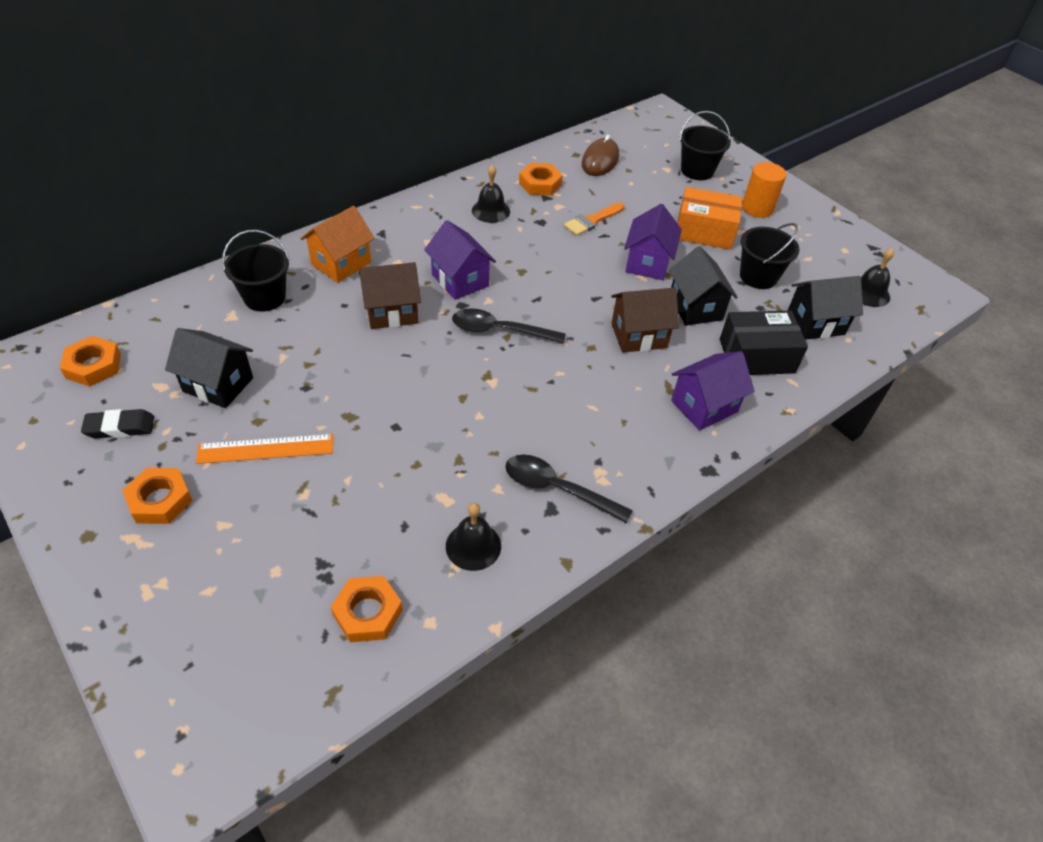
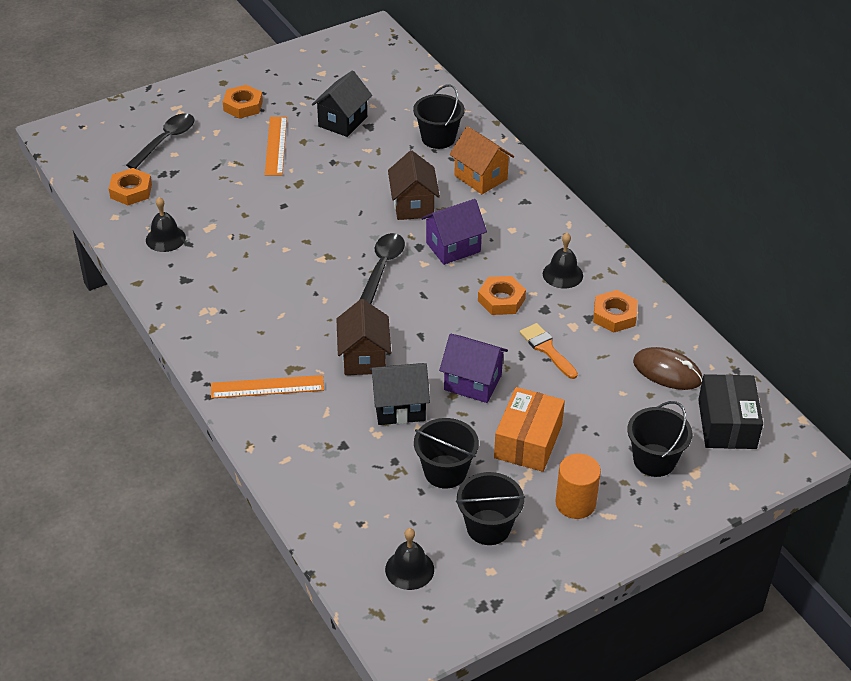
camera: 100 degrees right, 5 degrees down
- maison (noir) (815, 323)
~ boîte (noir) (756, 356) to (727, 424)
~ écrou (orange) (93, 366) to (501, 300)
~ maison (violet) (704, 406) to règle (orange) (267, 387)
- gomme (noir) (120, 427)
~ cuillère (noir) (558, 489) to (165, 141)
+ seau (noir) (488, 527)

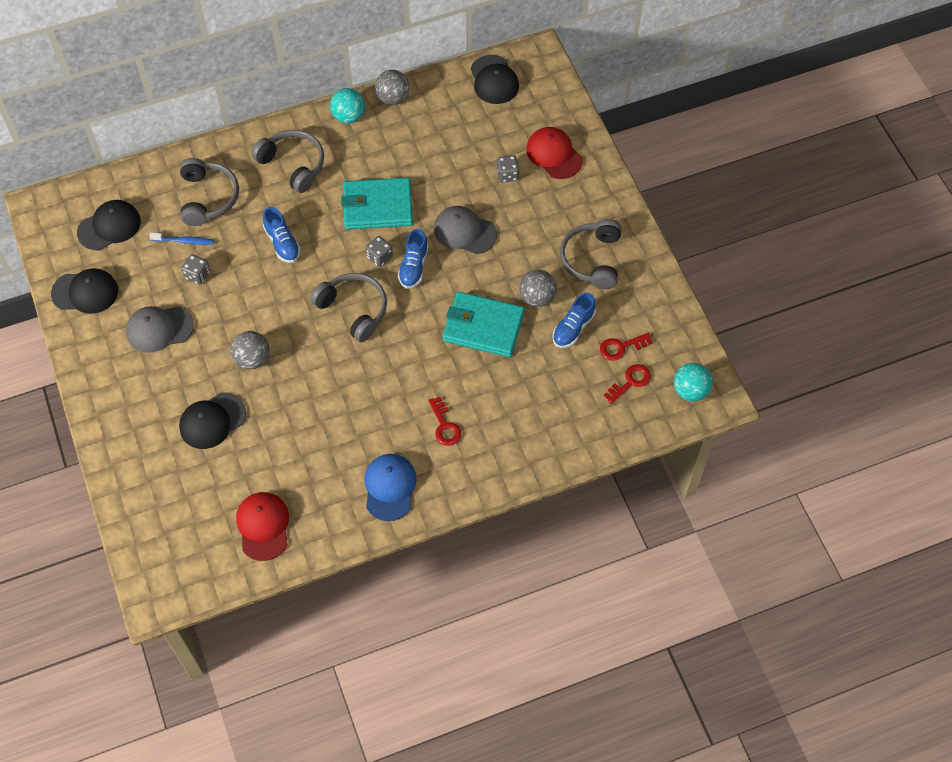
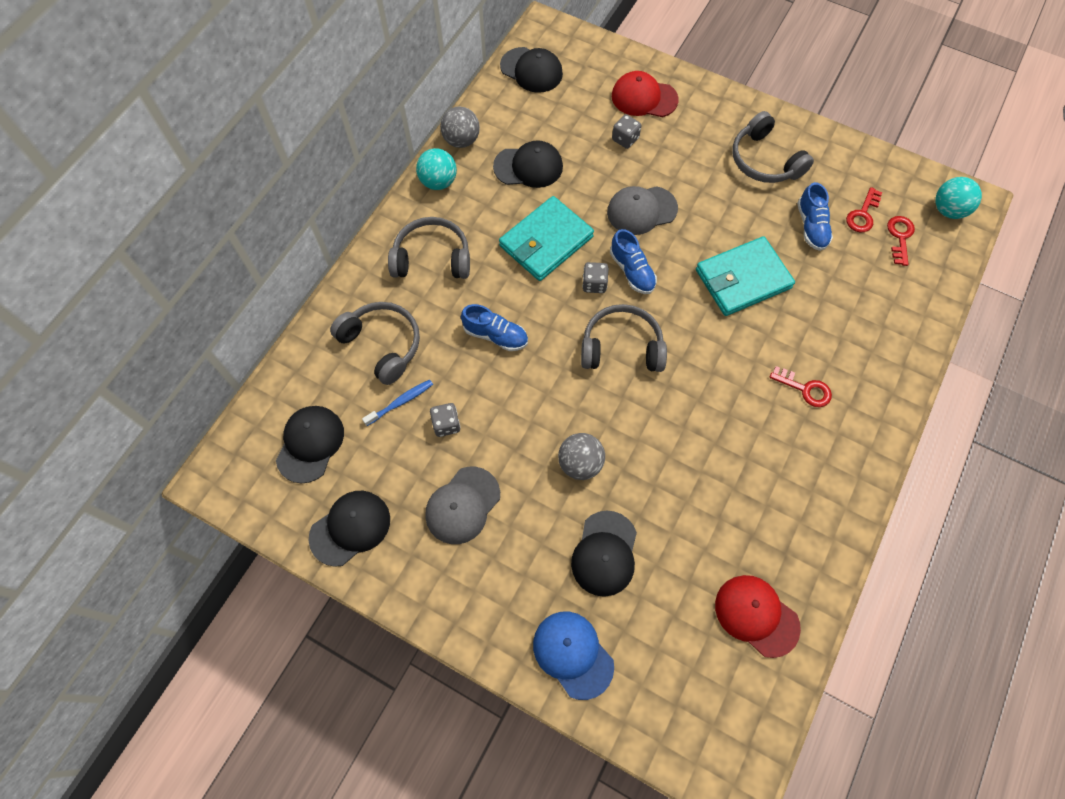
camera: 40 degrees left, 5 degrees up
- balle (gris) (537, 297)
~ casquette (bleu) (390, 487) to (573, 654)
+ casquette (noir) (528, 167)

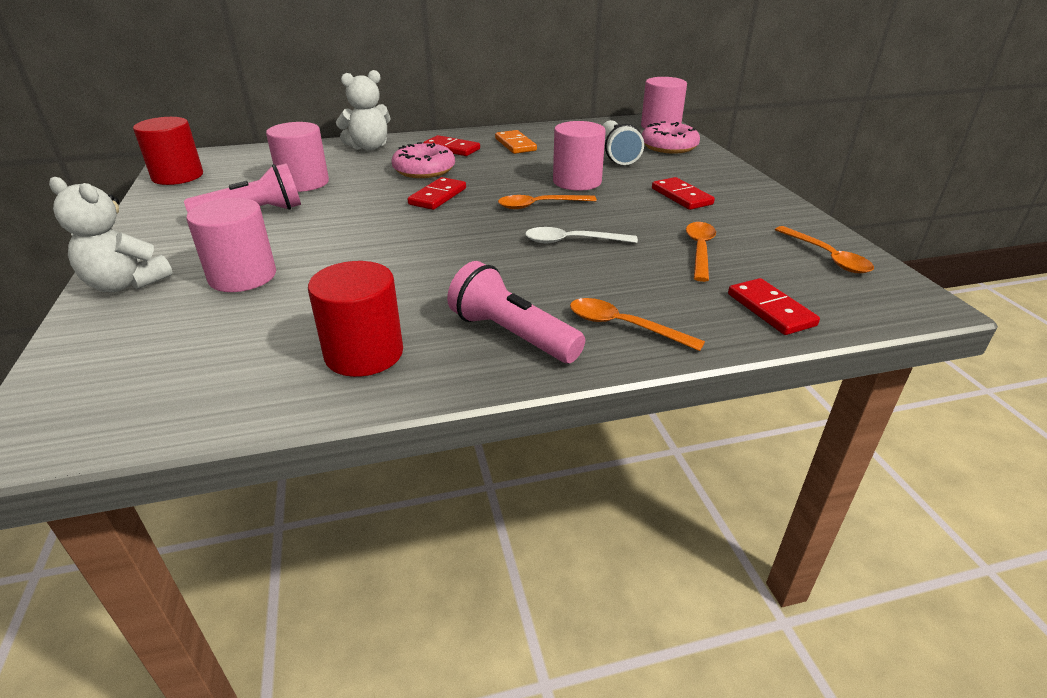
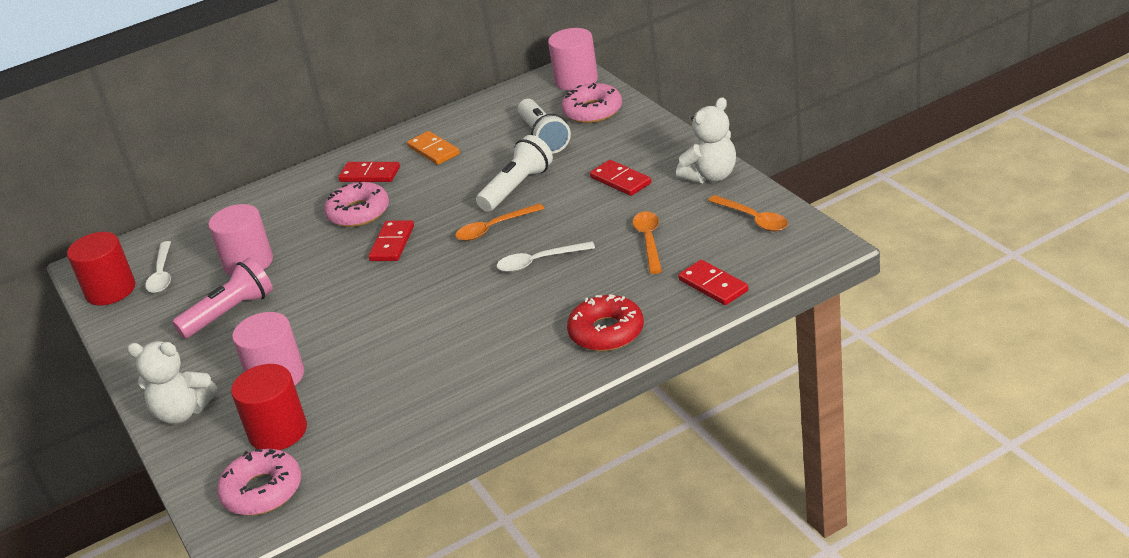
camera: 10 degrees left, 0 degrees up
~ ours en peluche (blanc) (369, 147) to (711, 176)
~ cylindre (rose) (577, 182) to lampe de poche (blanc) (517, 187)
~ cylindre (rouge) (364, 353) to (278, 431)
- lampe de poche (rose) (512, 335)
~ cuillère (orange) (623, 326) to beignet (rouge) (606, 332)
+ cuillère (blanc) (162, 274)
+ beignet (rose) (262, 491)

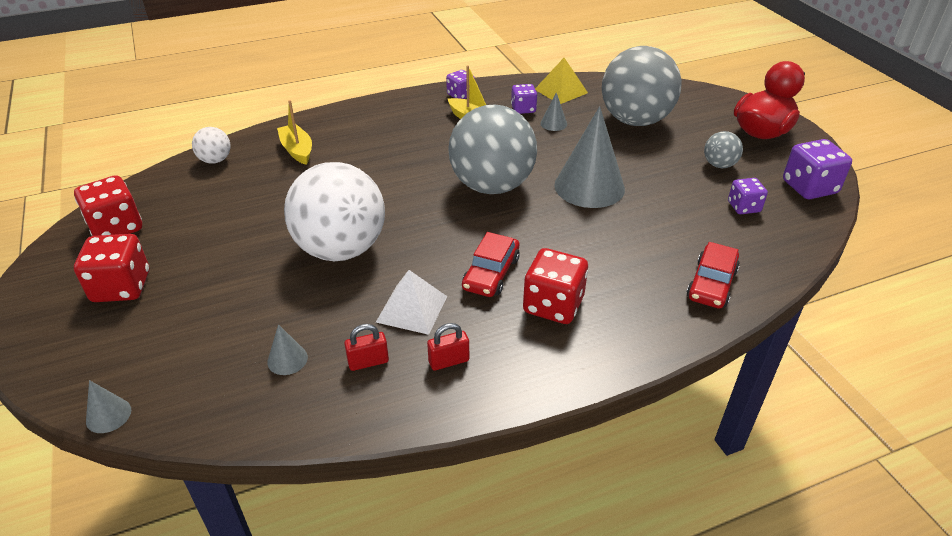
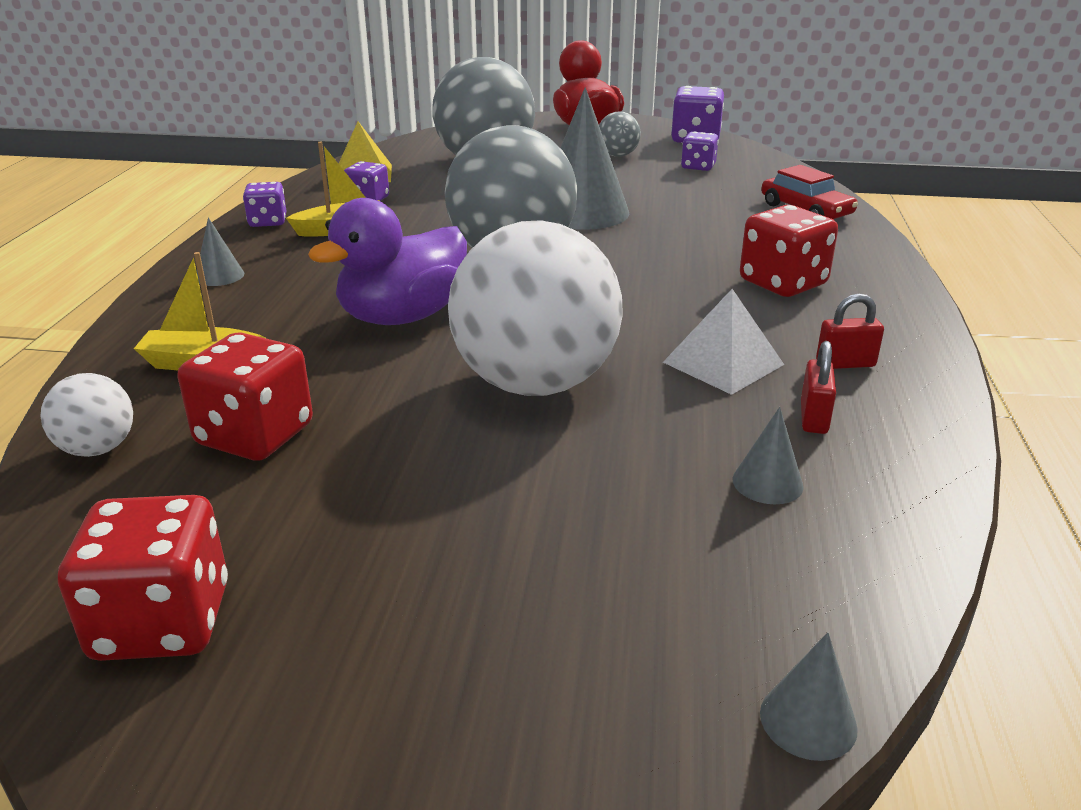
camera: 60 degrees left, 10 degrees down
~ cône (gris) (553, 123) to (219, 276)
- voiture (rouge) (491, 273)
~ dé (rouge) (121, 287) to (255, 435)
~ cadenas (rouge) (449, 361) = (845, 364) 75 degrees clockwise
+ canard (violet) (402, 317)

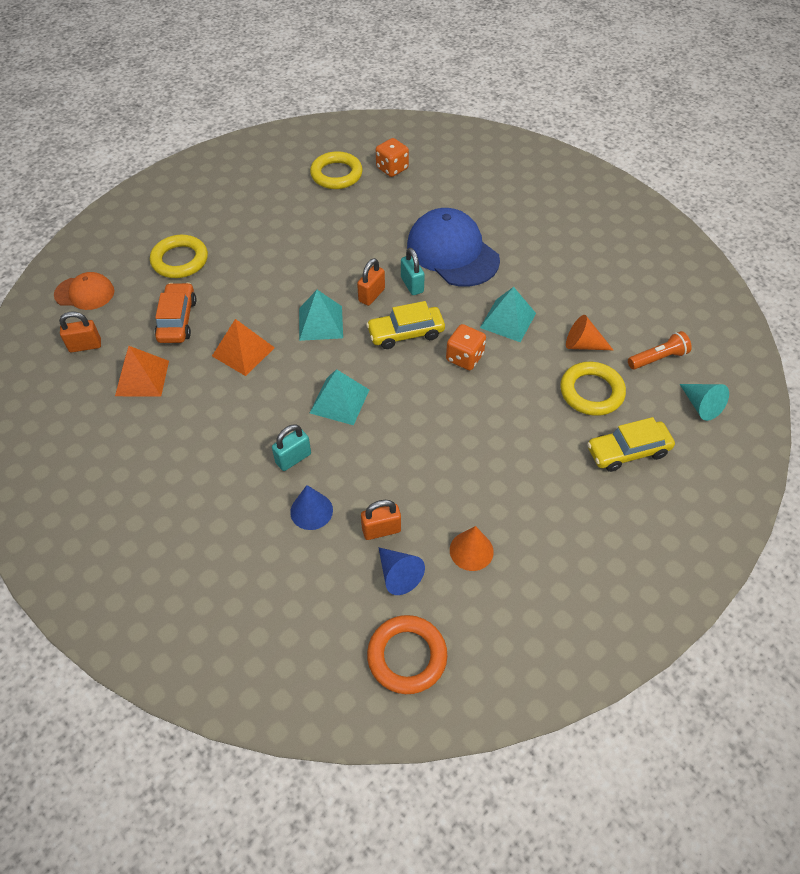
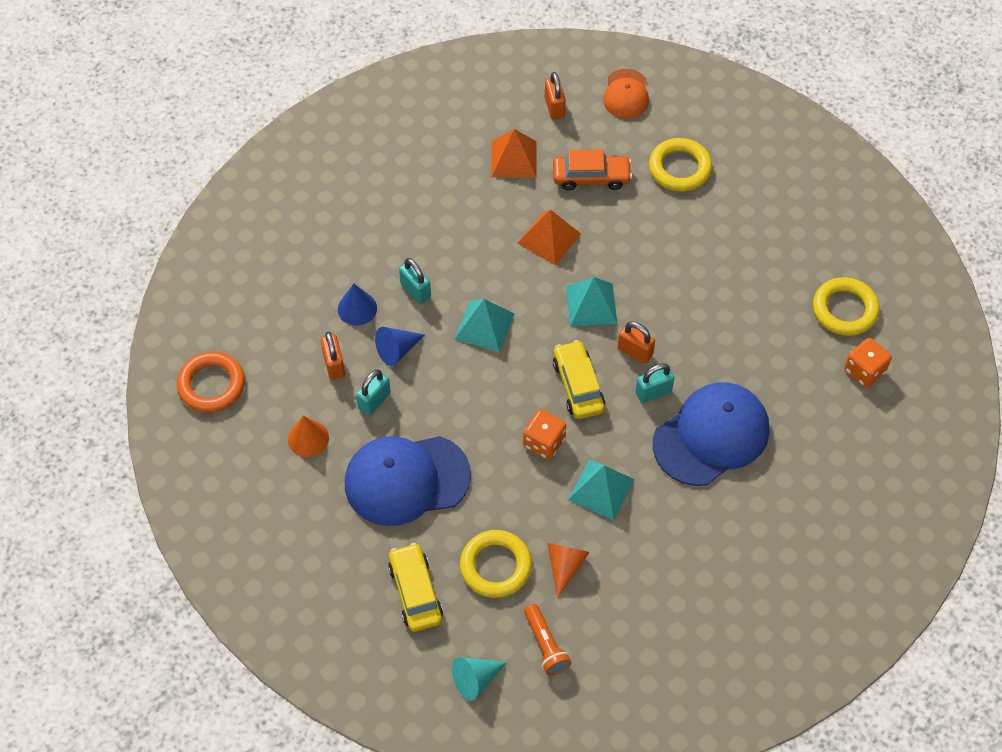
camera: 90 degrees right, 5 degrees up
~ cône (bleu) (398, 575) to (397, 350)
+ cadenas (turquoise) (374, 401)
+ casquette (bleu) (406, 480)

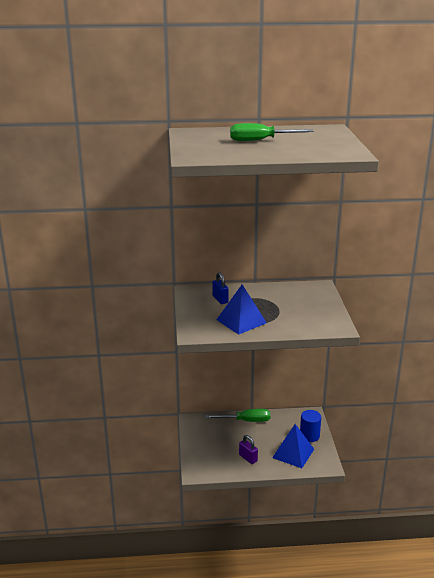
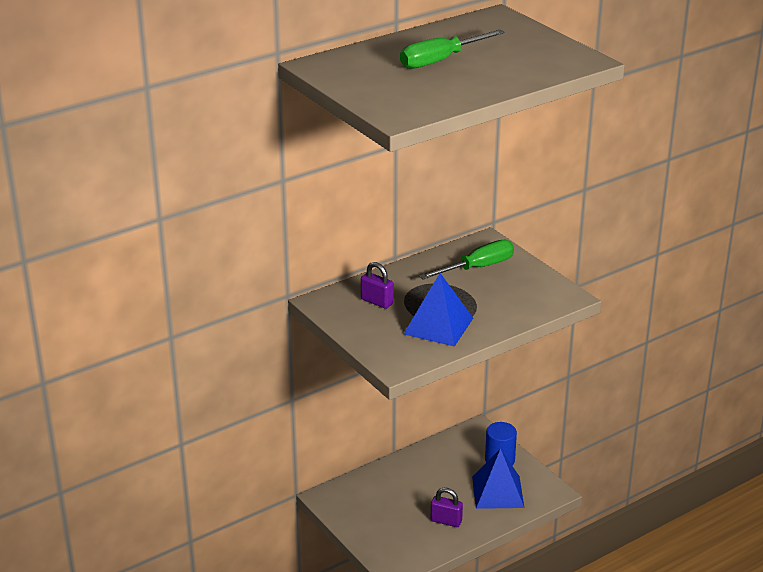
camera: 30 degrees left, 5 degrees up
~ cadenas (bleu) (220, 299) to cadenas (violet) (377, 302)
~ tournevis (vert) (246, 421) to (477, 268)

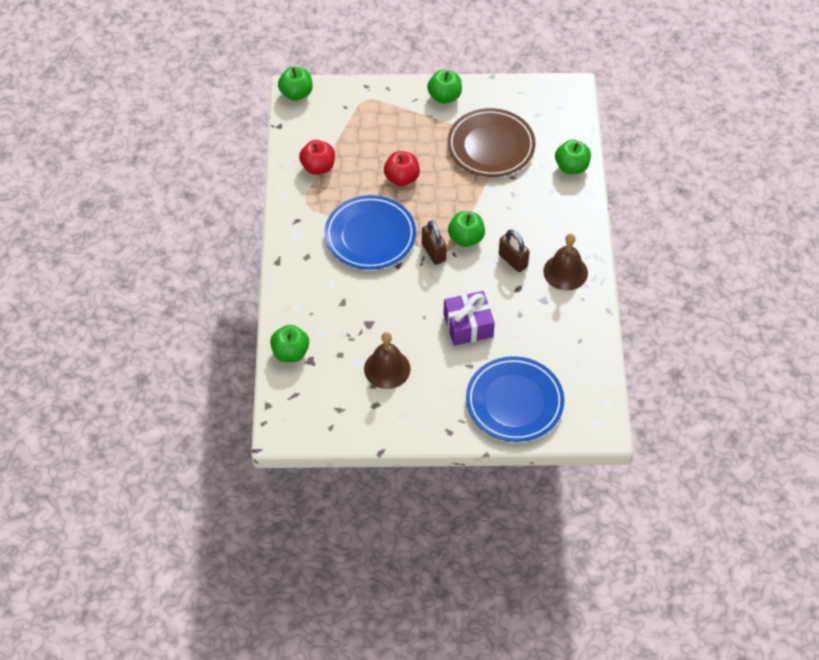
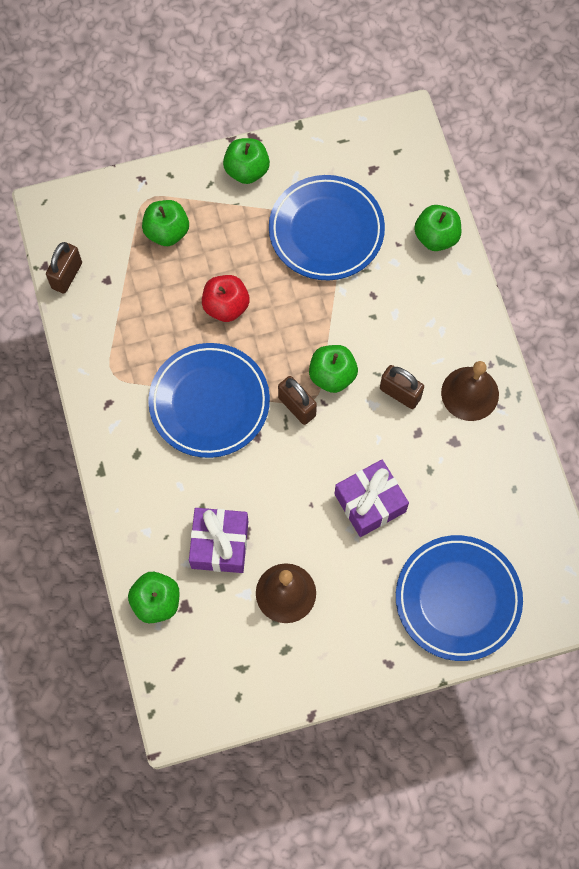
camera: 15 degrees left, 15 degrees up
~ pomme (vert) (296, 93) to (167, 232)
~ assiette (marron) (491, 146) to assiette (bleu) (326, 231)
- pomme (rouge) (318, 167)
+ cadenas (marron) (67, 275)
+ cadeau (violet) (219, 544)

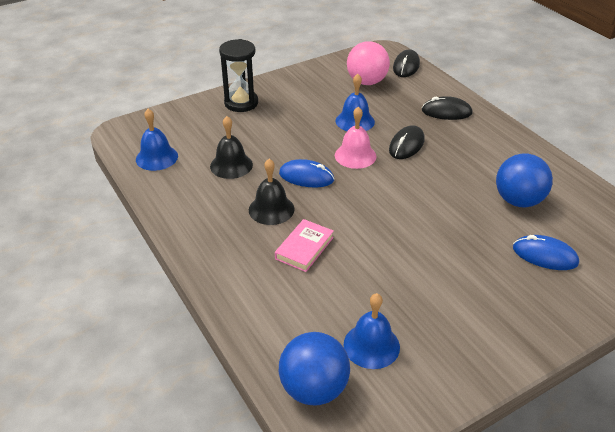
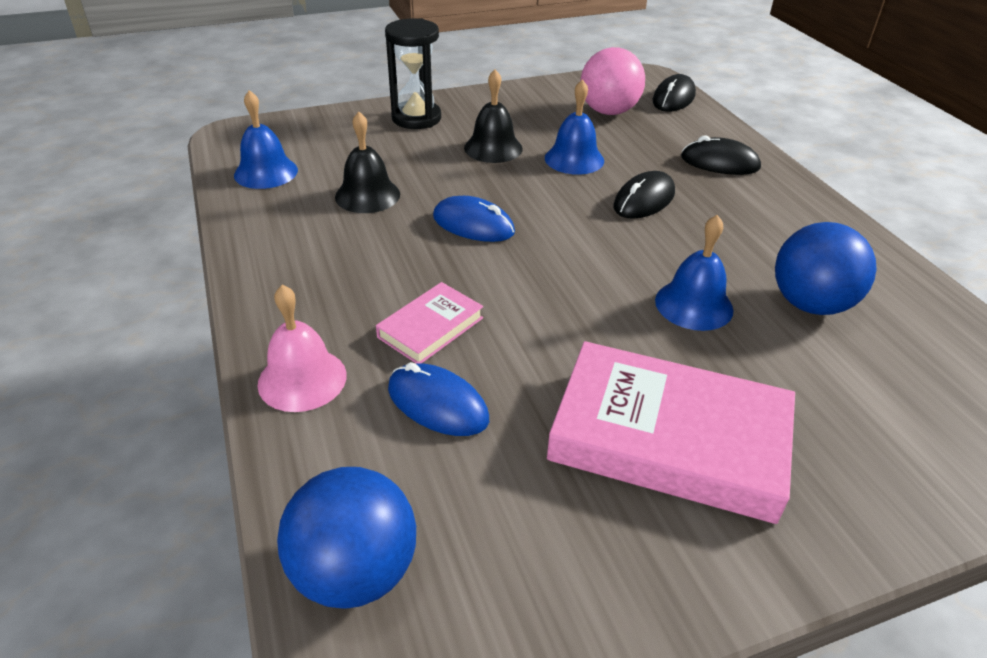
camera: 10 degrees right, 0 degrees up
~ cloche (rose) (355, 155) to (302, 379)
~ cloche (noir) (271, 209) to (493, 148)
~ souris (bleu) (544, 255) to (437, 404)
~ cloche (bleu) (371, 345) to (694, 305)
+ livre (rose) (669, 438)

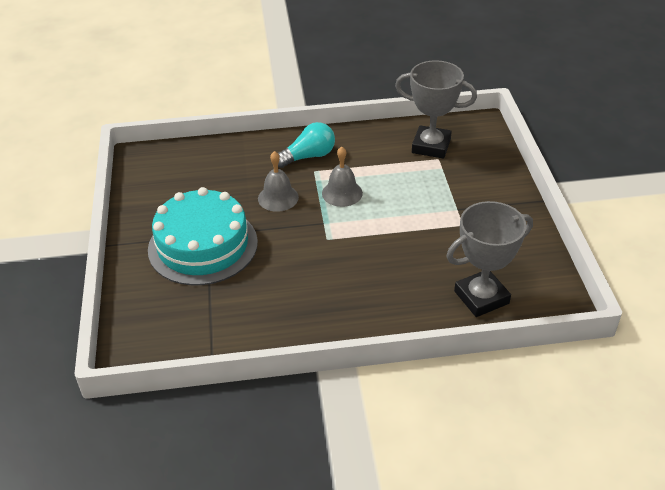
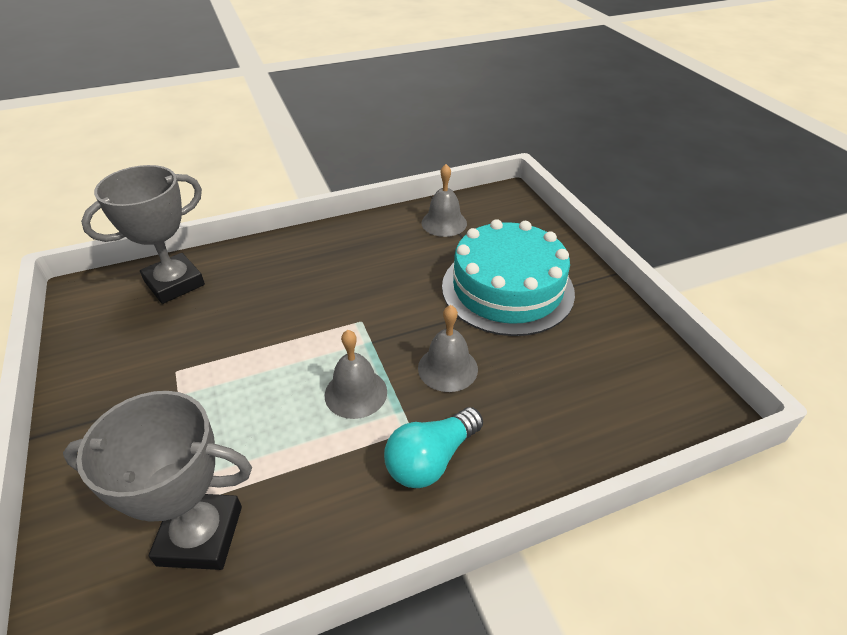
camera: 165 degrees right, 0 degrees up
+ cloche (gris) (444, 223)

